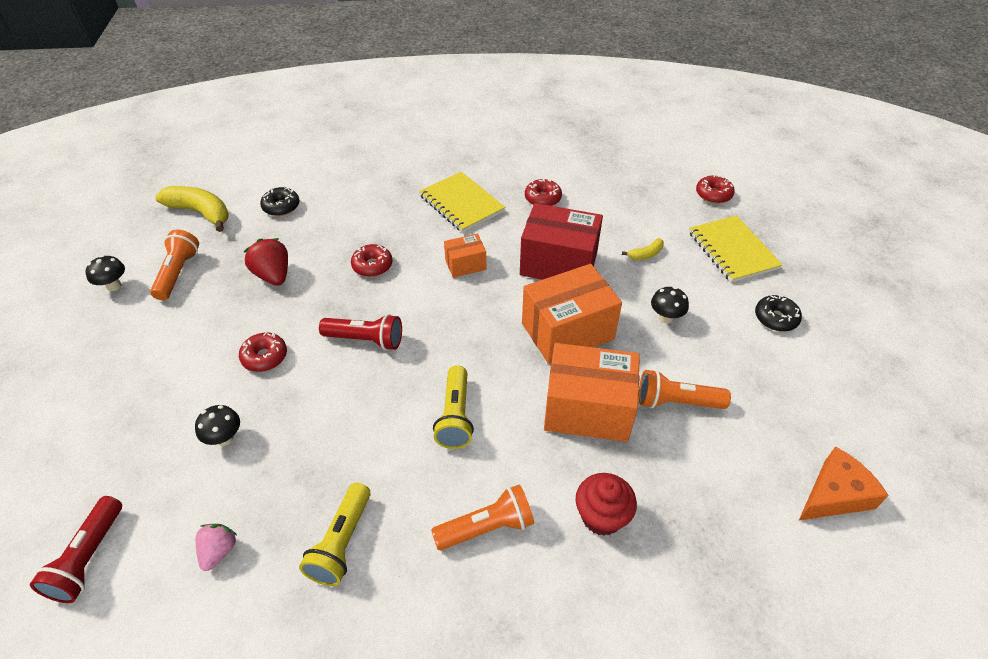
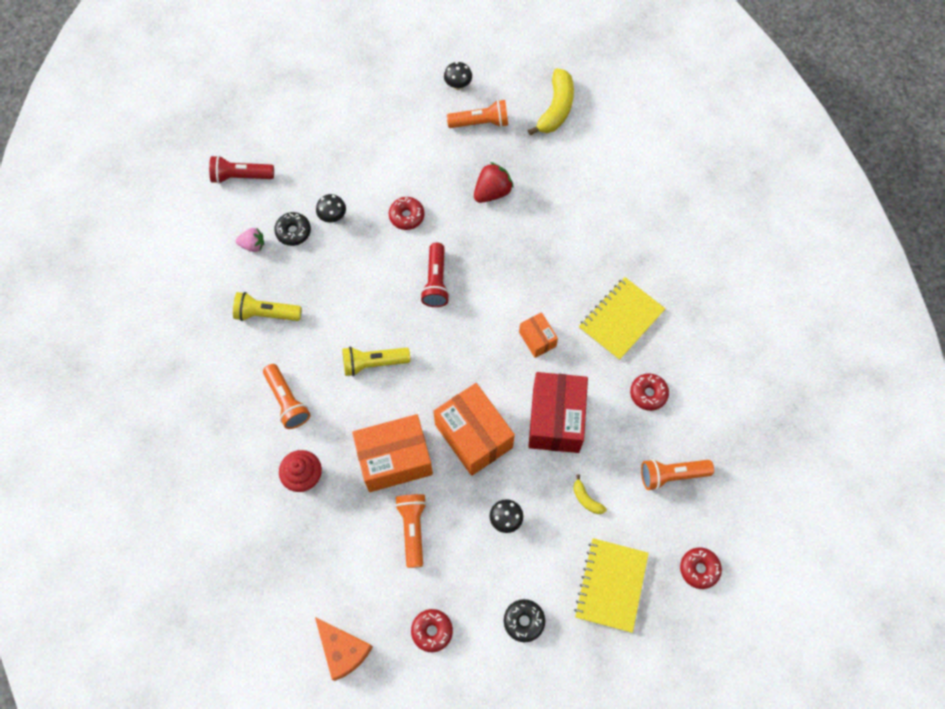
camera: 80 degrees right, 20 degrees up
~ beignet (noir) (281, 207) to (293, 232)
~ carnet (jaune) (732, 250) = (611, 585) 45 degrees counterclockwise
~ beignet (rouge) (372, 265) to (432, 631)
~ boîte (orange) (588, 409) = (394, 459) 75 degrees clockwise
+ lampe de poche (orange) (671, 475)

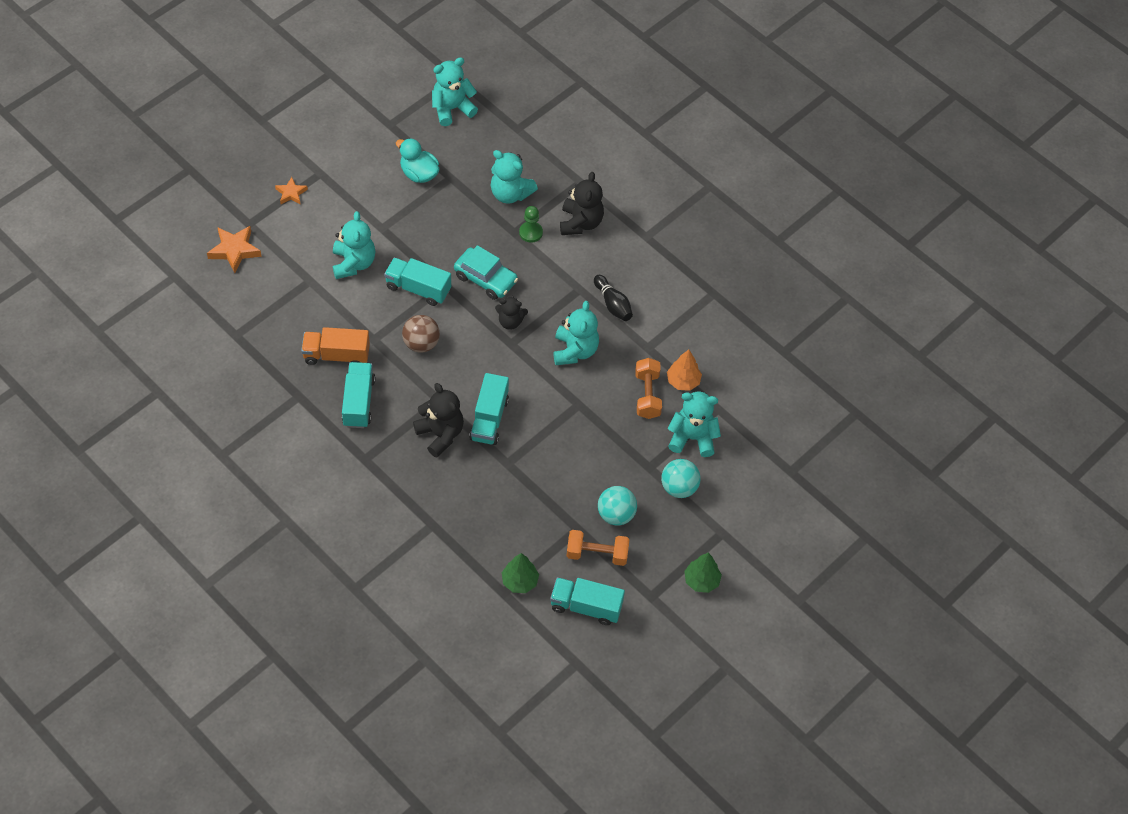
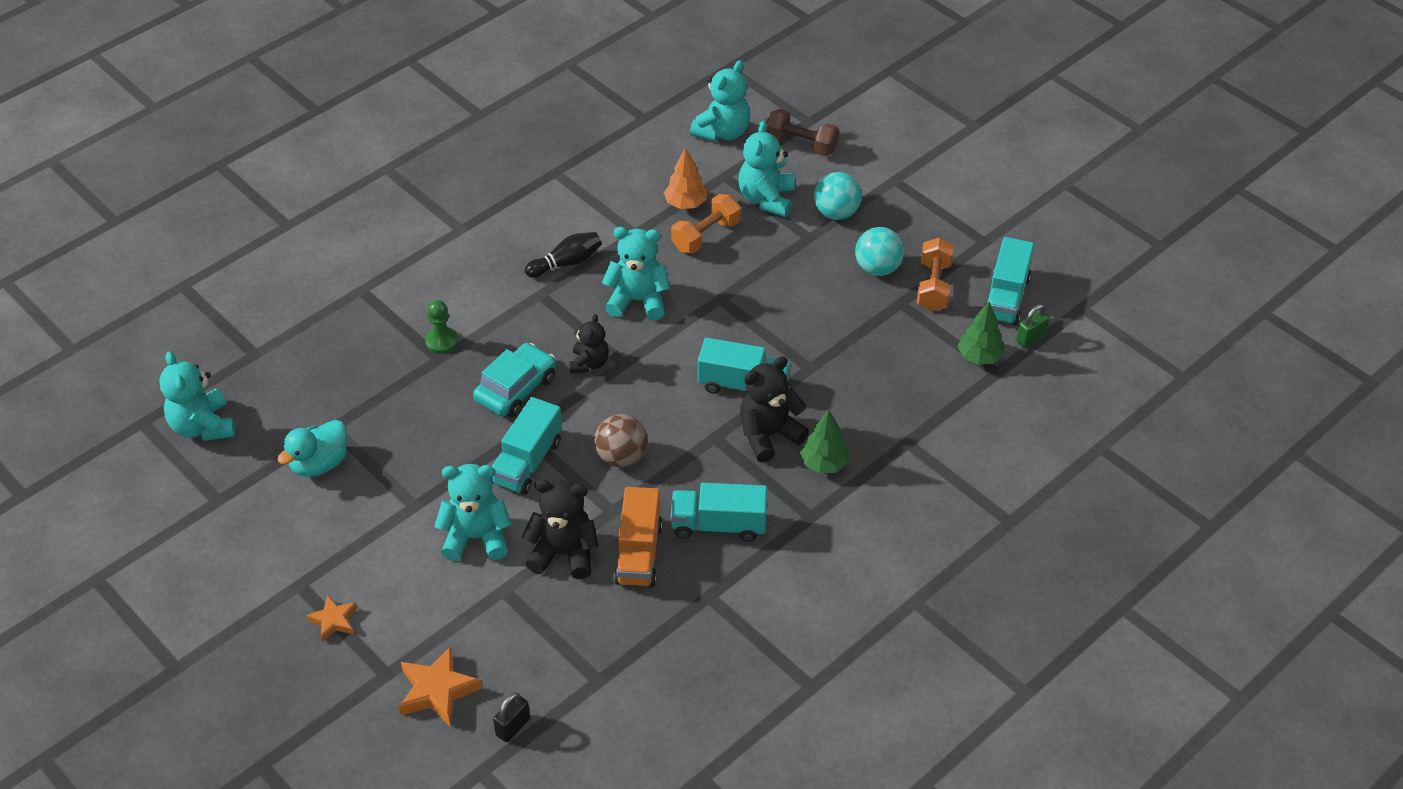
camera: 85 degrees left, 10 degrees down
~ ours en peluche (turquoise) (510, 193) to (722, 132)
~ ours en peluche (noir) (580, 223) to (564, 553)
~ haltère (orange) (647, 395) = (706, 235) 45 degrees counterclockwise
~ arbre (vert) (701, 581) to (824, 464)
+ haltère (marron) (801, 145)
+ cadenas (vert) (1031, 338)
+ cadenas (noir) (513, 727)

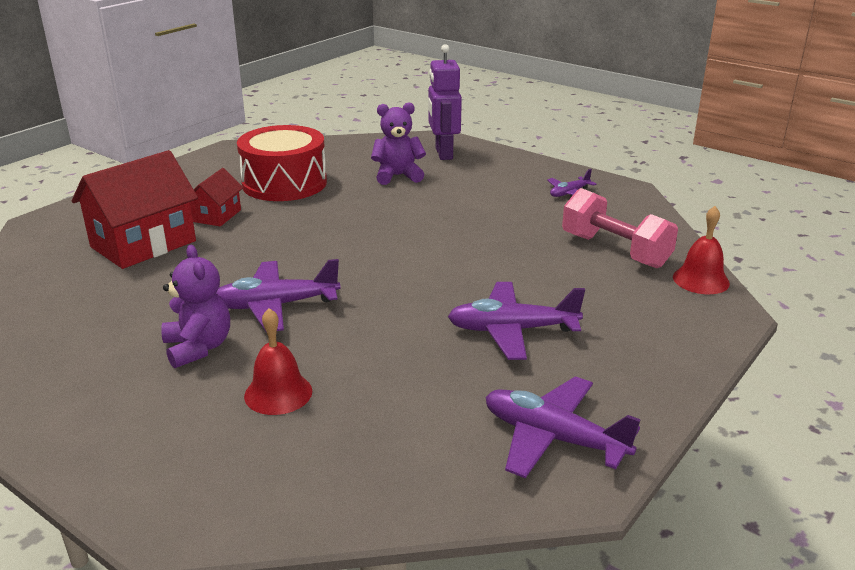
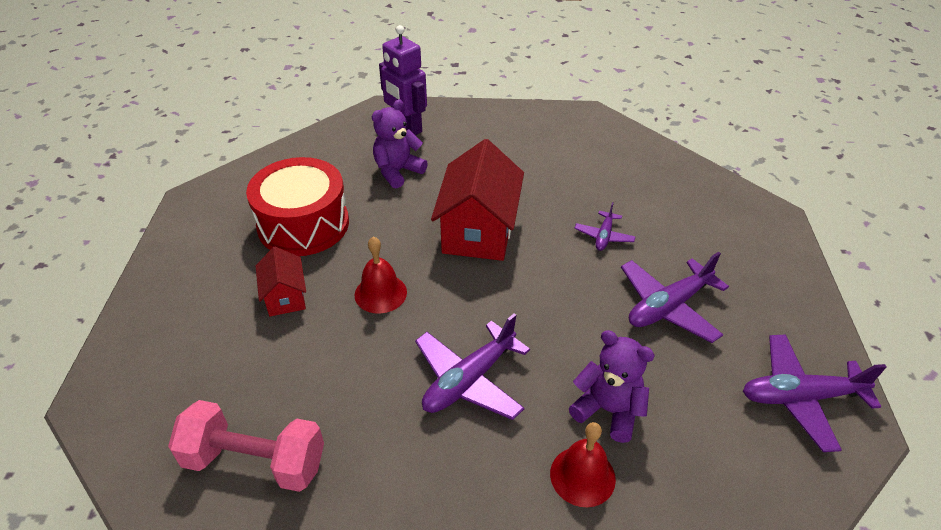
camera: 35 degrees left, 15 degrees up
~ maison (rouge) (143, 244) to (478, 231)
~ avion (violet) (569, 193) to (604, 236)
~ haltère (rose) (615, 251) to (255, 462)
~ cloche (rouge) (701, 280) to (380, 293)
~ ours en peluche (violet) (198, 348) to (608, 410)

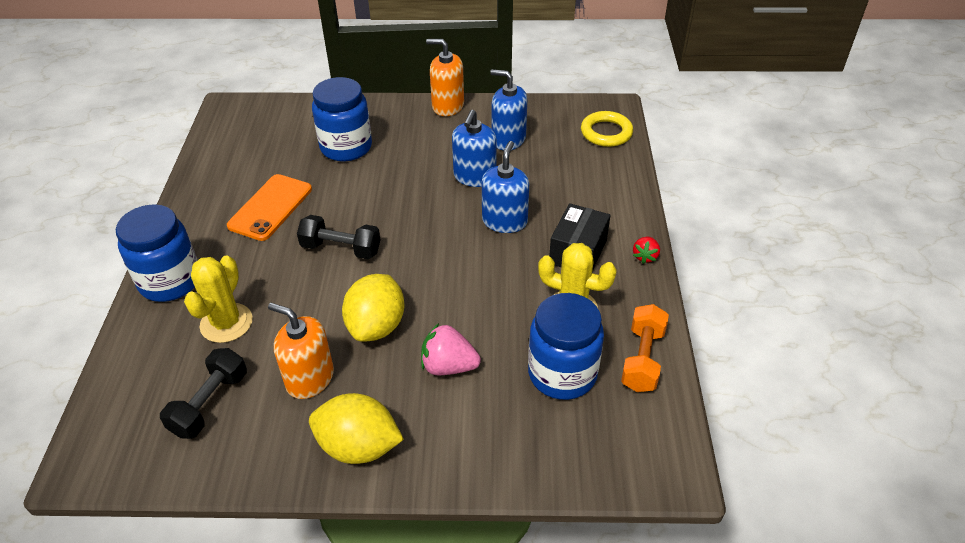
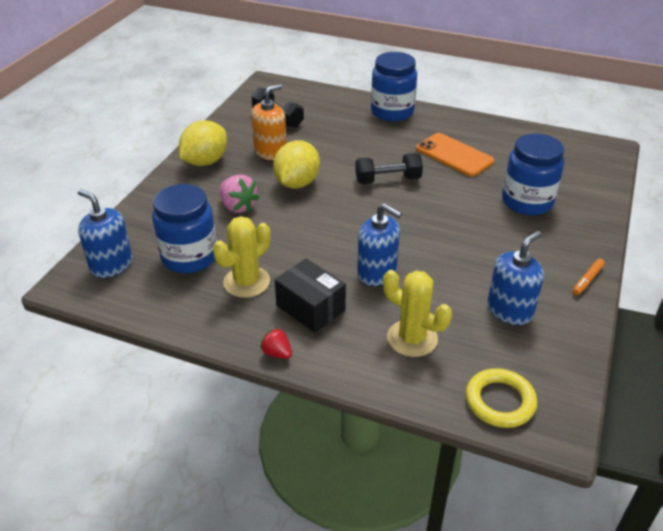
camera: 110 degrees right, 5 degrees down
~ distributeur de savon (orange) (448, 106) to feutre (orange) (587, 280)
~ distributeur de savon (bleu) (474, 177) to (111, 265)
~ haltère (noir) (341, 249) = (388, 180) 45 degrees clockwise
~ cactus (jaune) (226, 323) to (412, 338)
~ citron (jaune) (376, 326) = (297, 183) 75 degrees clockwise
- haltère (orange) (642, 359)
~ fraise (rose) (448, 366) = (238, 206) 105 degrees clockwise

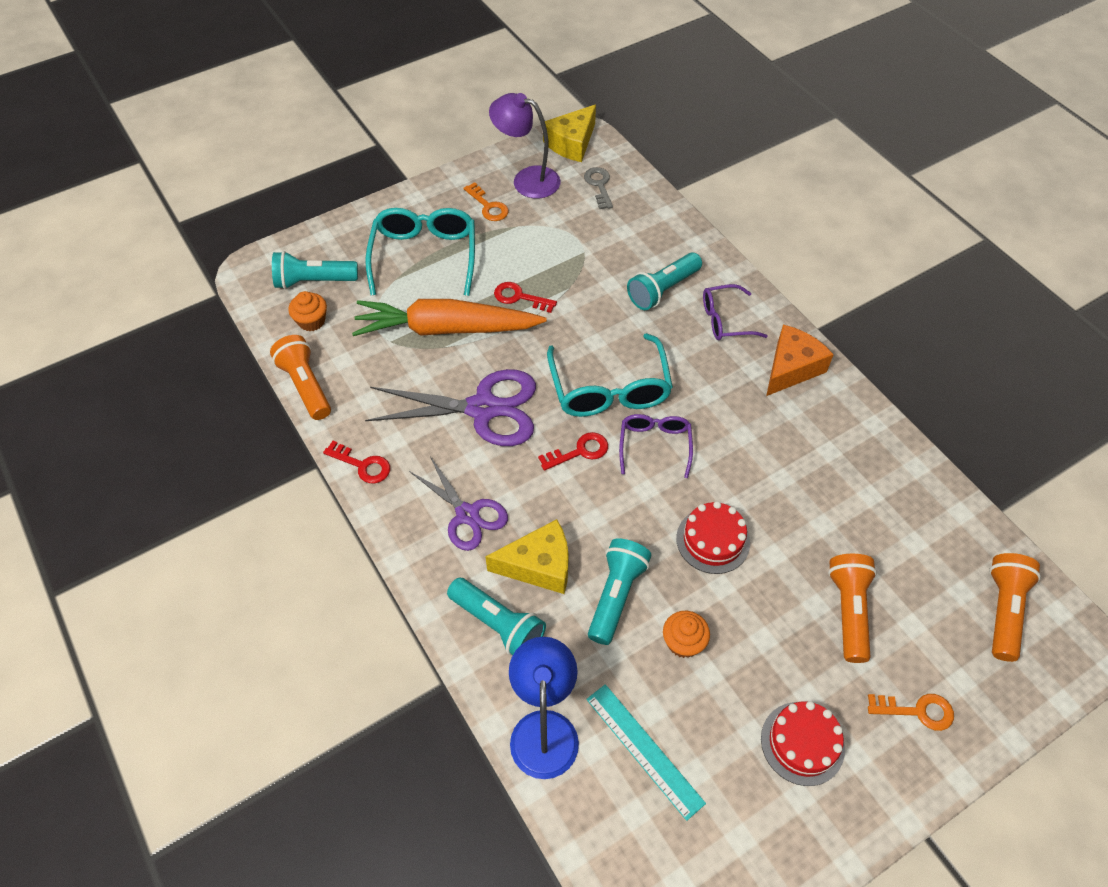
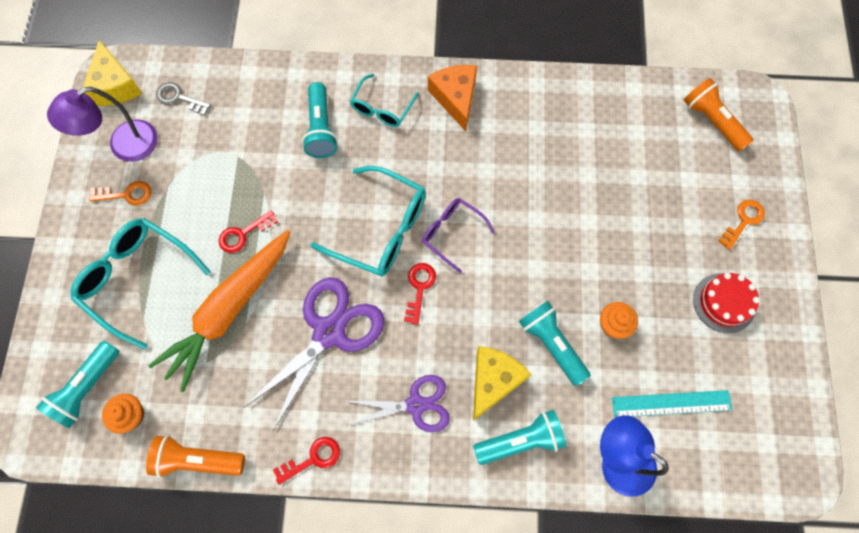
camera: 55 degrees left, 15 degrees up
~ lunettes (violet) (725, 320) to lunettes (turquoise) (382, 108)
- gâteau (rouge) (713, 540)
- lampe de poche (orange) (848, 611)

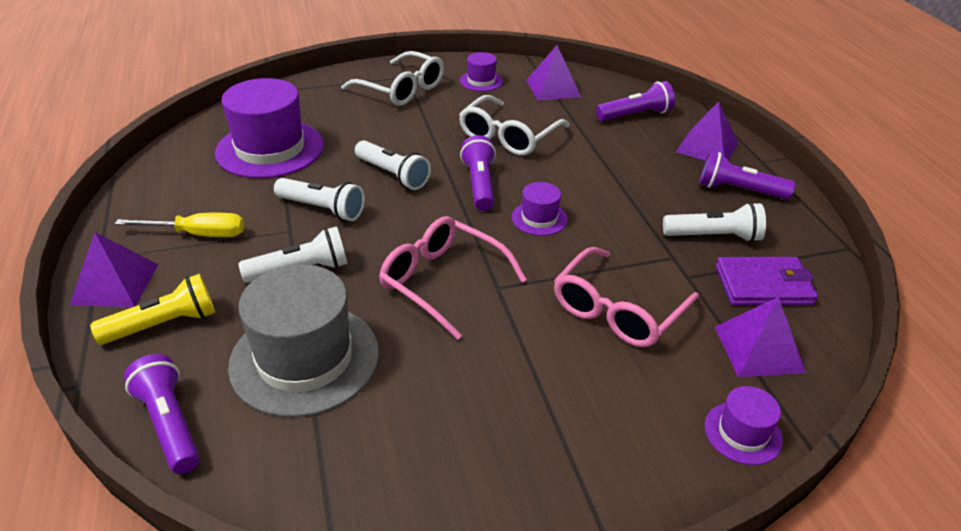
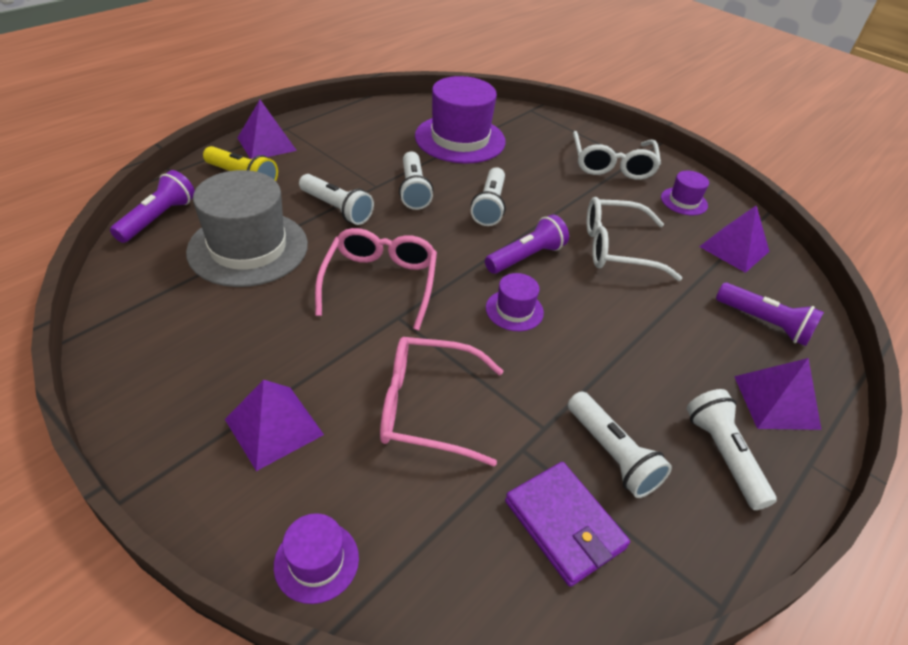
camera: 55 degrees right, 5 degrees up
~ lampe de poche (violet) (739, 190) to lampe de poche (blanc) (723, 455)
- tournevis (jaune) (198, 234)
~ pyramide (violet) (758, 349) to (274, 426)

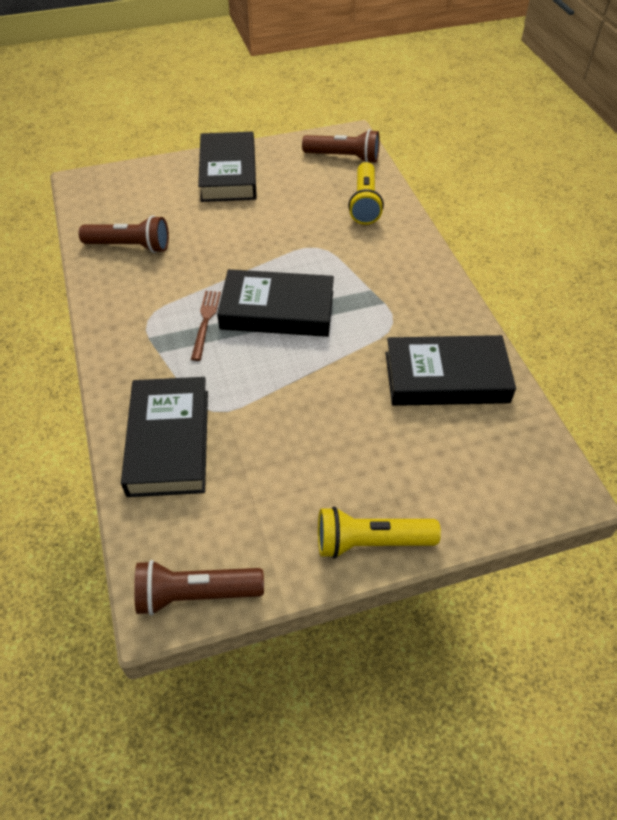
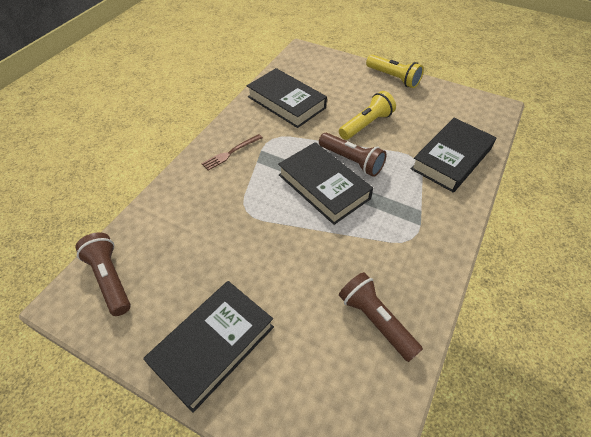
camera: 135 degrees left, 0 degrees up
~ lampe de poche (jaune) (364, 203) to (366, 124)
~ fourchette (marron) (205, 322) to (231, 153)
~ lampe de poche (marron) (195, 594) to (351, 161)

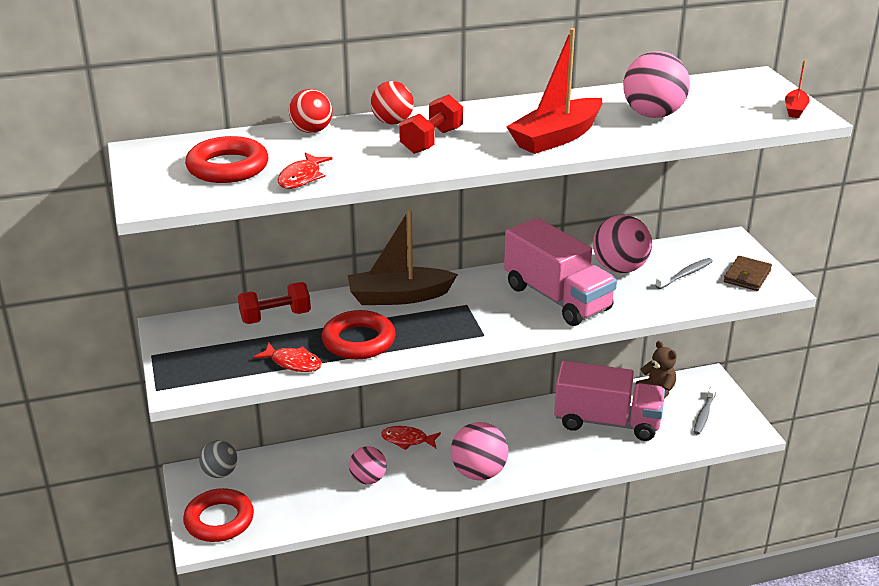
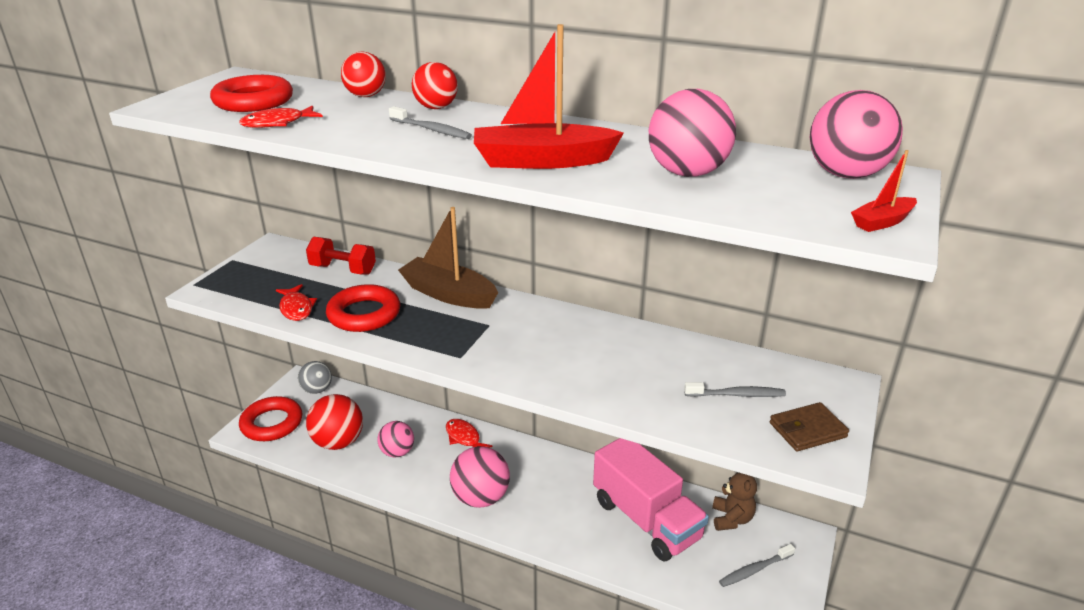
camera: 40 degrees right, 0 degrees up
~ haltère (rouge) (431, 141) to brosse à dents (gris) (431, 129)
~ balle (rose) (619, 268) to (846, 175)
- camion (rose) (557, 298)
+ balle (rouge) (338, 442)

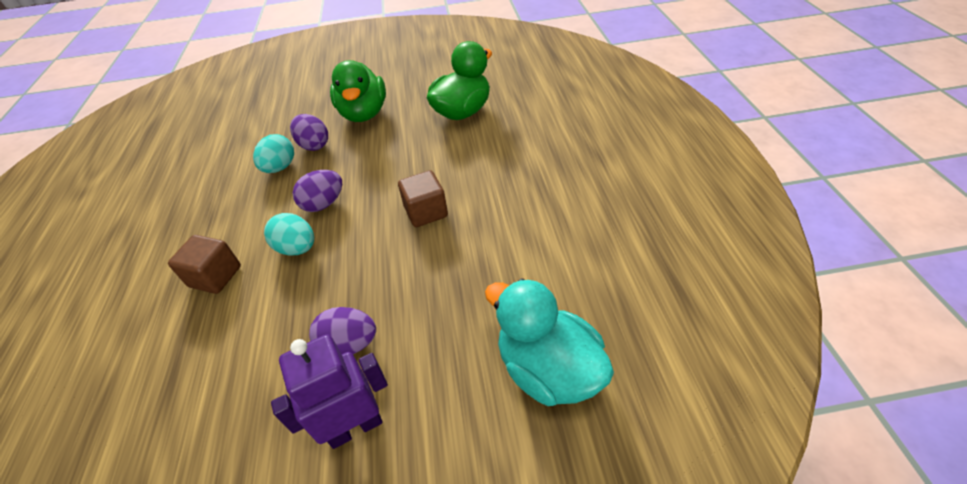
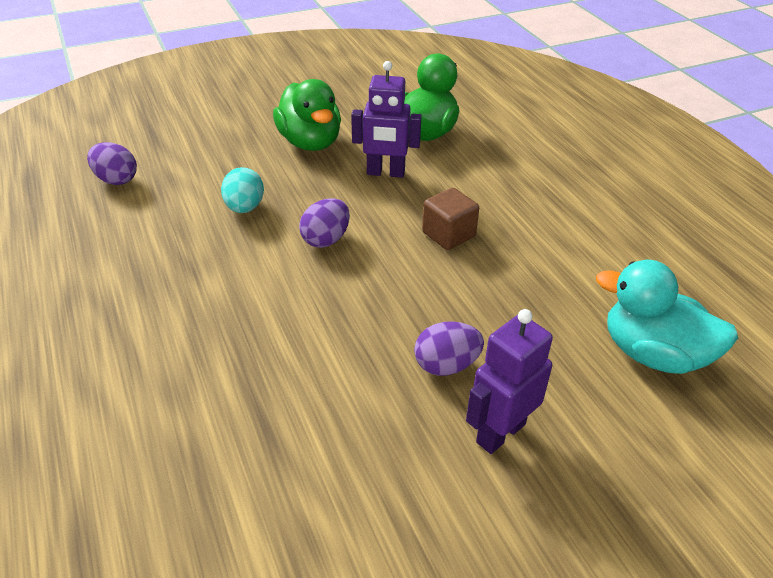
camera: 20 degrees left, 5 degrees down
~ œuf (violet) (314, 145) to (116, 180)
- œuf (turquoise) (297, 248)
- cube (marron) (215, 276)
+ robot (violet) (385, 173)

